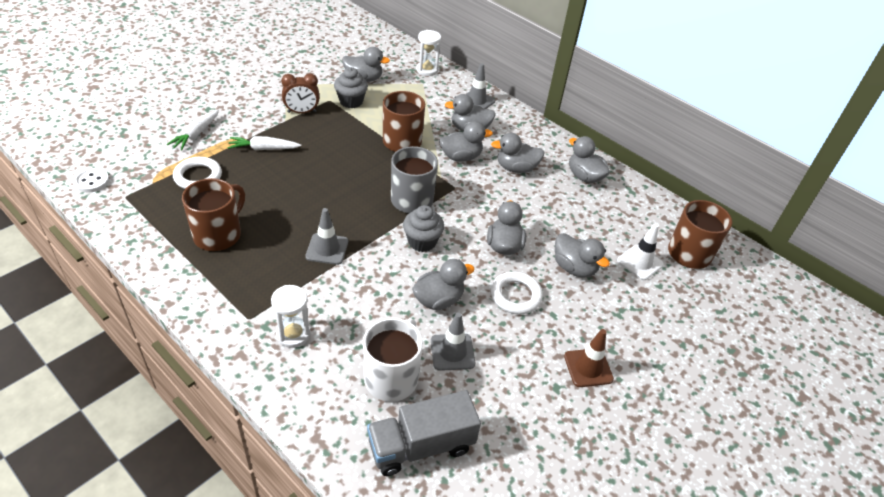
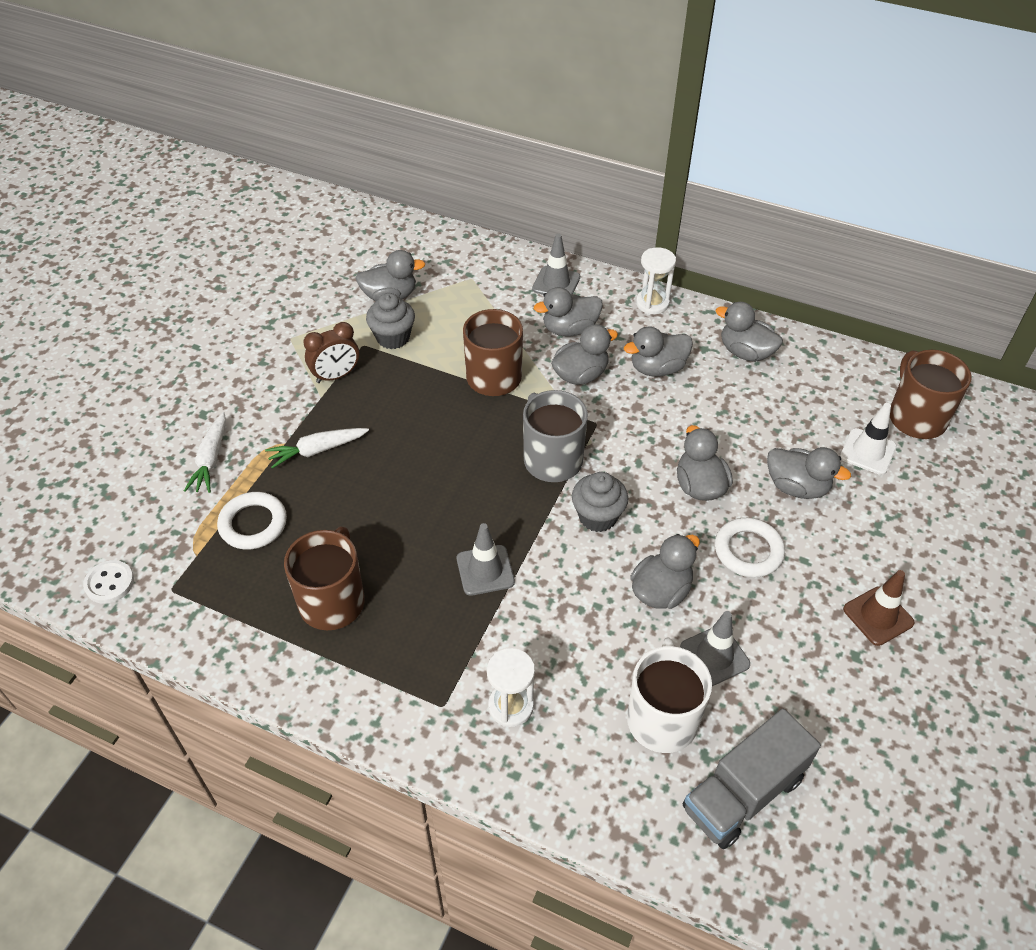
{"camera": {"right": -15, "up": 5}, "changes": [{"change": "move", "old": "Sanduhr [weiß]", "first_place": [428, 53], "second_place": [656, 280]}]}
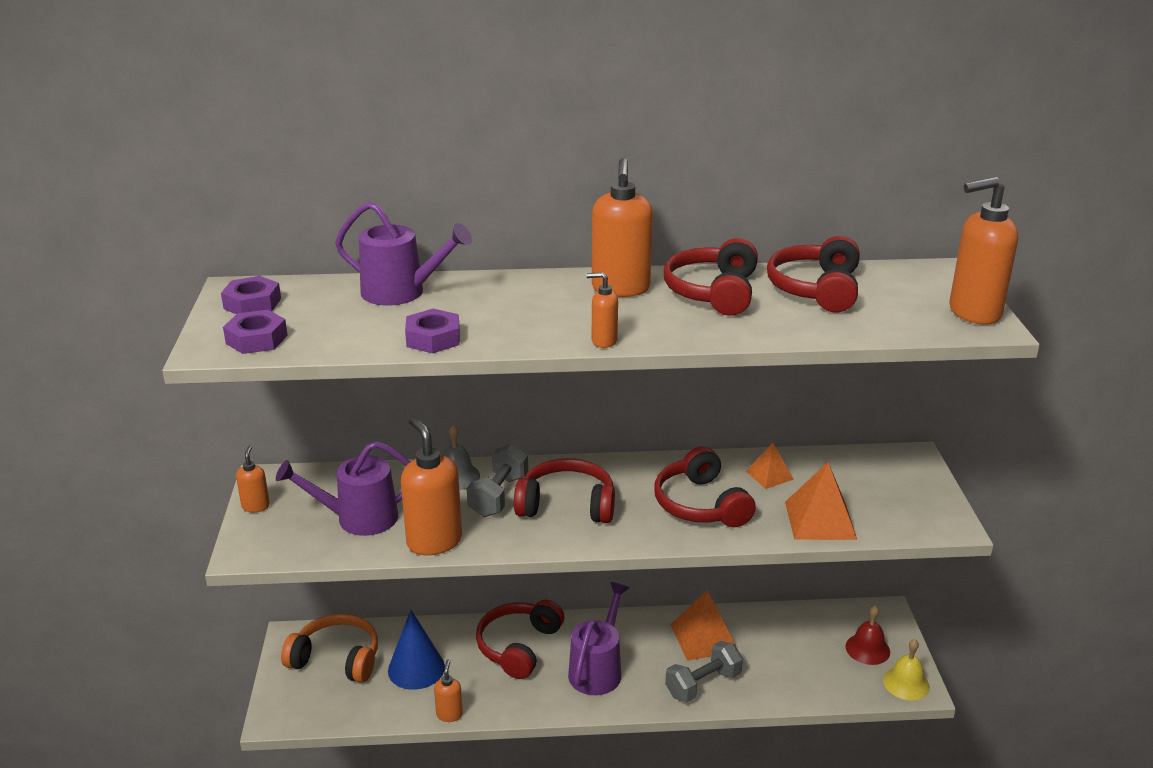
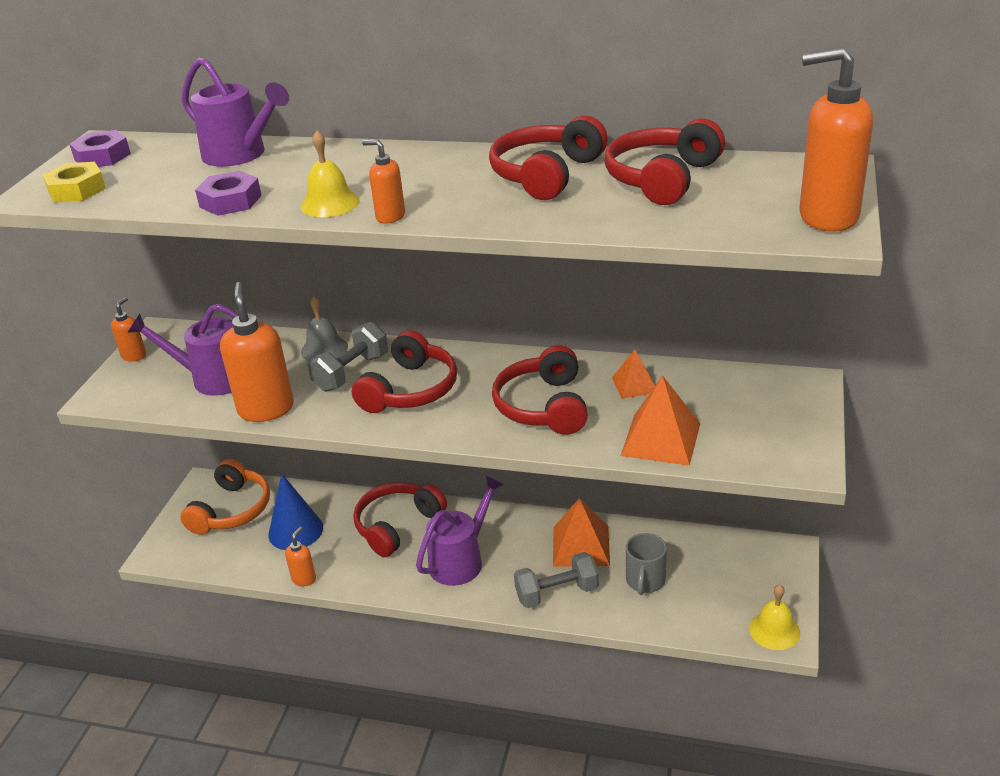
{"camera": {"right": 20, "up": 5}, "changes": [{"change": "recolor", "old": "Sechskantmutter [lila]", "new": "Sechskantmutter [gelb]", "first_place": [255, 332], "second_place": [74, 182]}, {"change": "rotate", "old": "Kopfhörer [orange]", "first_place": [329, 648], "second_place": [225, 497], "degrees": 75}, {"change": "insert", "new": "Glocke [gelb]", "second_place": [330, 173]}, {"change": "rotate", "old": "Kopfhörer [rot]", "first_place": [564, 490], "second_place": [404, 371], "degrees": 90}, {"change": "insert", "new": "Tasse [grau]", "second_place": [646, 564]}, {"change": "delete", "old": "Seifenspender [orange]", "first_place": [622, 227]}, {"change": "delete", "old": "Glocke [rot]", "first_place": [868, 635]}]}
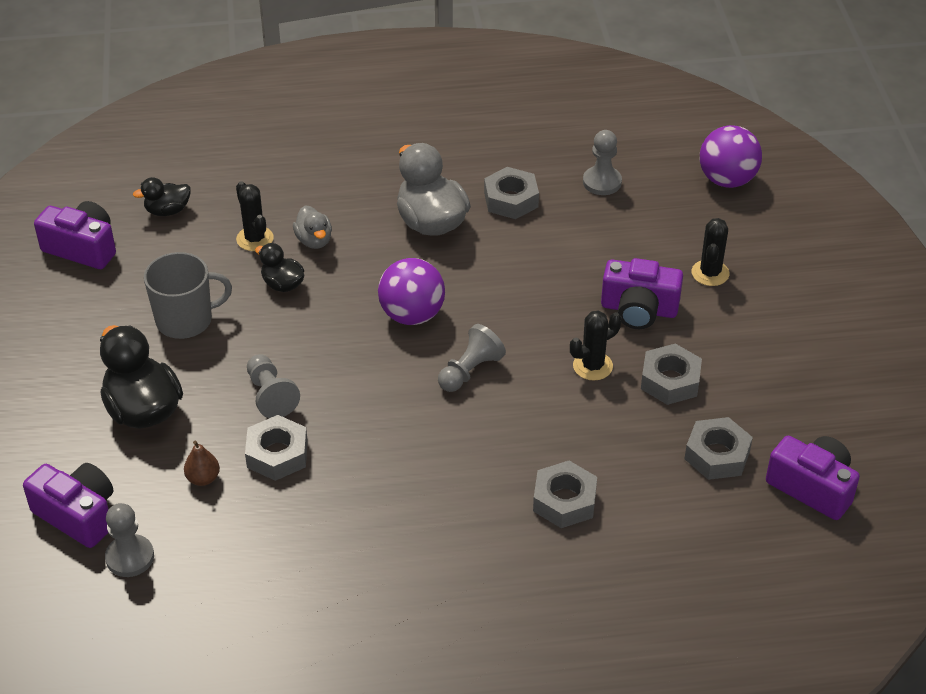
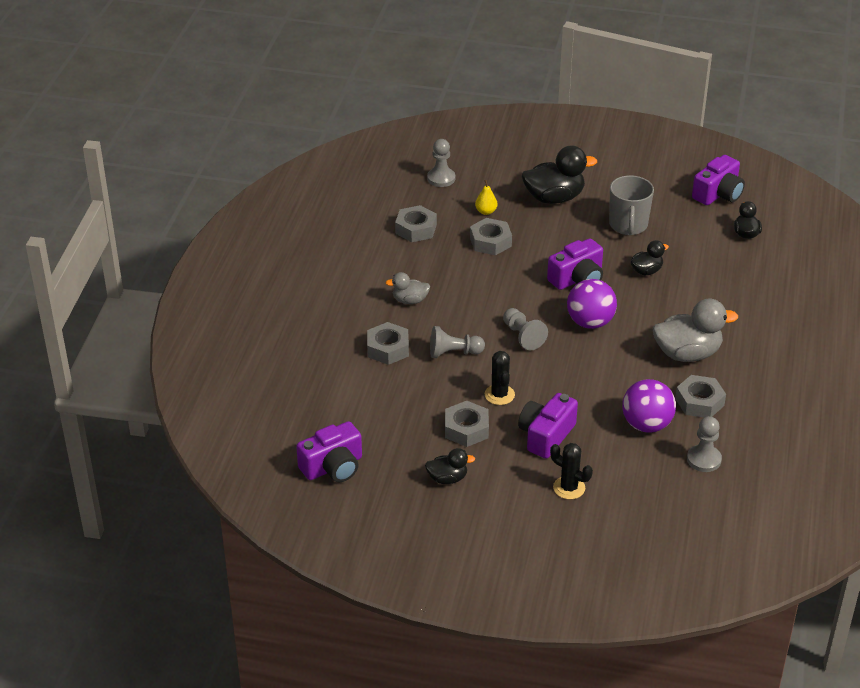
{"camera": {"right": 110, "up": -5}, "changes": [{"change": "move", "old": "Ente [grau]", "first_place": [312, 227], "second_place": [407, 288]}, {"change": "move", "old": "Sechskantmutter [grau]", "first_place": [719, 448], "second_place": [416, 223]}, {"change": "insert", "new": "Ente [schwarz]", "second_place": [450, 466]}, {"change": "move", "old": "Bauer [grau]", "first_place": [273, 386], "second_place": [457, 342]}, {"change": "recolor", "old": "Birne [braun]", "new": "Birne [gelb]", "first_place": [202, 463], "second_place": [486, 197]}, {"change": "move", "old": "Kamera [lila]", "first_place": [68, 505], "second_place": [575, 264]}, {"change": "move", "old": "Ball [lila]", "first_place": [731, 156], "second_place": [649, 406]}, {"change": "delete", "old": "Kaktus [schwarz]", "first_place": [255, 216]}]}
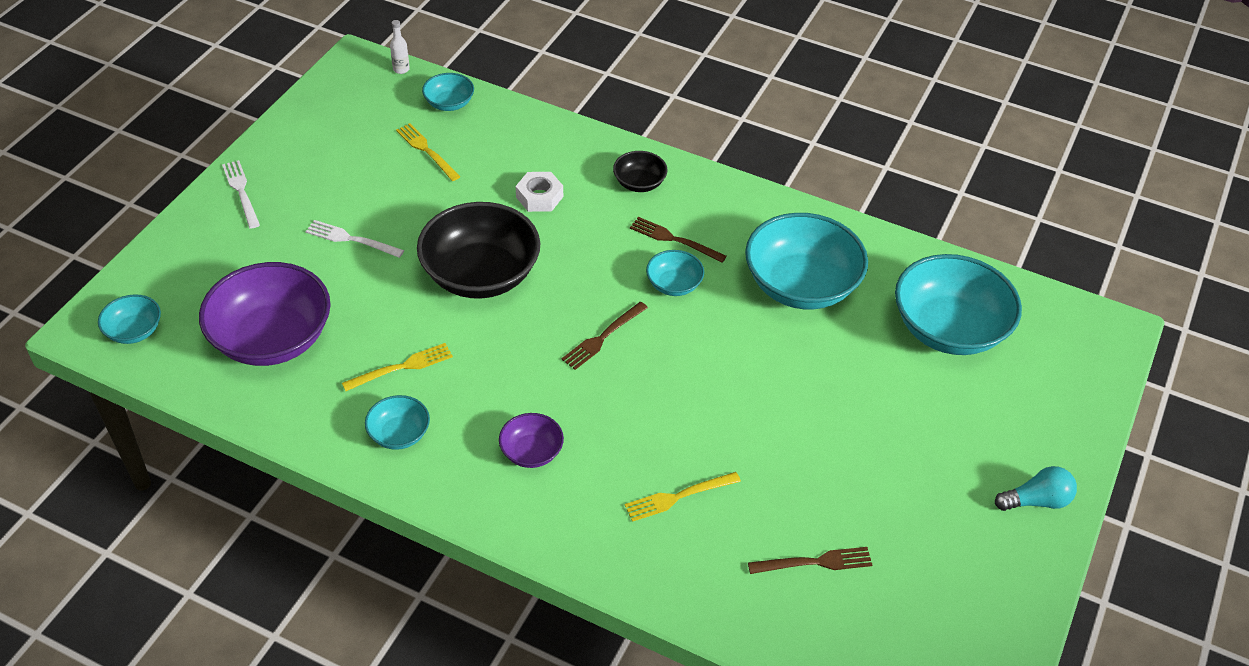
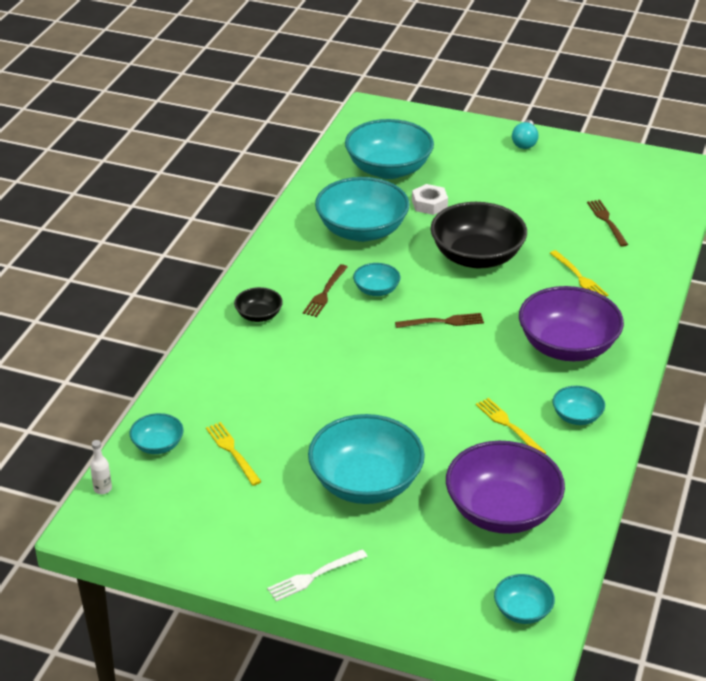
{"camera": {"right": -95, "up": -10}, "changes": [{"change": "rotate", "old": "Gabel [gelb]", "first_place": [428, 152], "second_place": [234, 454], "degrees": 105}, {"change": "replace", "old": "Gabel [weiß]", "new": "Schüssel [türkis]", "first_place": [354, 239], "second_place": [366, 459]}, {"change": "rotate", "old": "Gabel [braun]", "first_place": [604, 336], "second_place": [439, 320], "degrees": -45}, {"change": "move", "old": "Sechskantmutter [weiß]", "first_place": [539, 192], "second_place": [430, 199]}, {"change": "move", "old": "Schüssel [schwarz]", "first_place": [478, 250], "second_place": [478, 235]}, {"change": "rotate", "old": "Glühbirne [türkis]", "first_place": [1036, 488], "second_place": [525, 134], "degrees": -150}, {"change": "resize", "old": "Schüssel [lila]", "first_place": [531, 440], "second_place": [571, 323], "factor": 2.09}]}
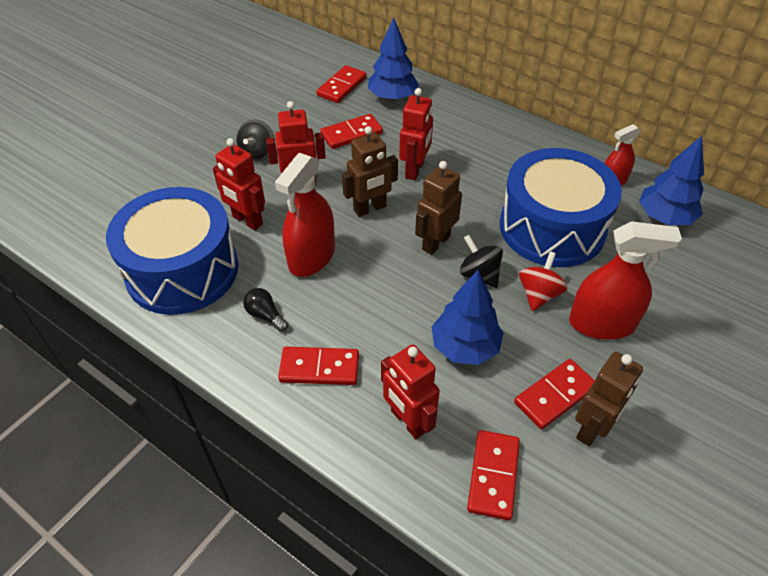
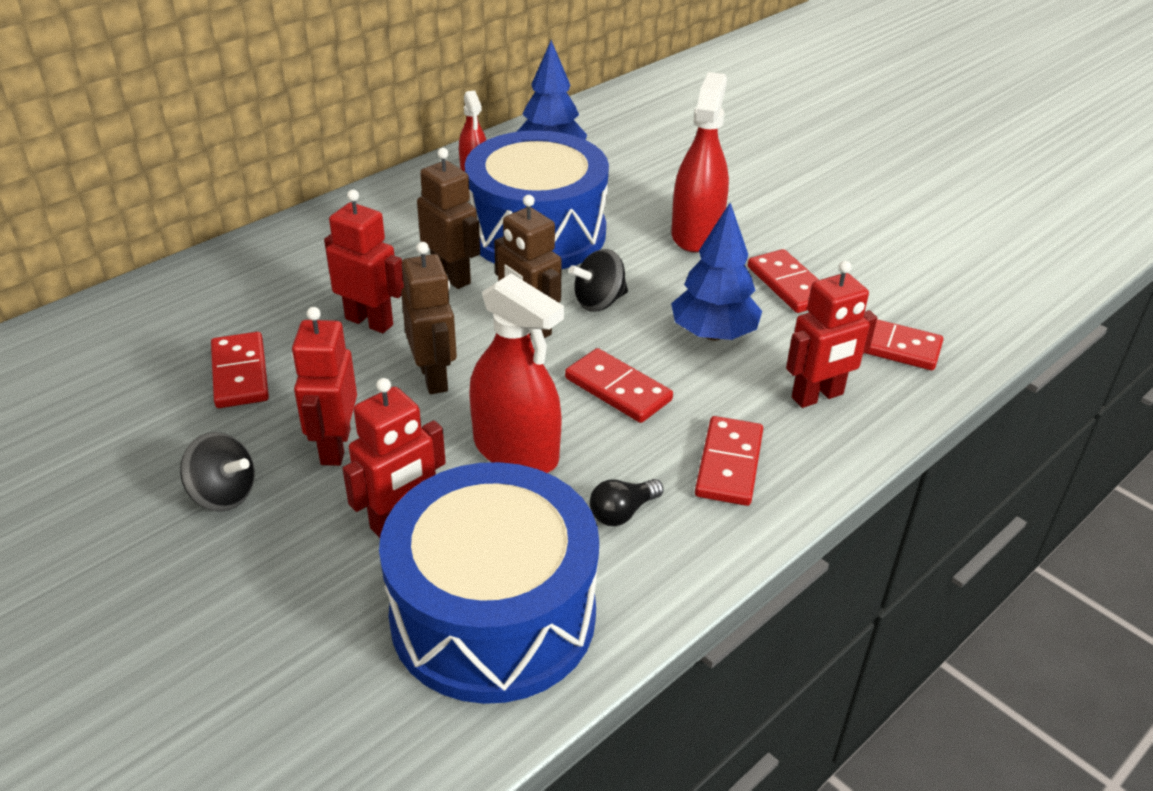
{"camera": {"right": -80, "up": -10}, "changes": [{"change": "move", "old": "Roboter [braun]", "first_place": [609, 399], "second_place": [448, 218]}, {"change": "move", "old": "Dominostein [rot]", "first_place": [341, 84], "second_place": [619, 385]}, {"change": "delete", "old": "Baum [blau]", "first_place": [393, 59]}, {"change": "delete", "old": "Kreisel [rot]", "first_place": [543, 281]}]}
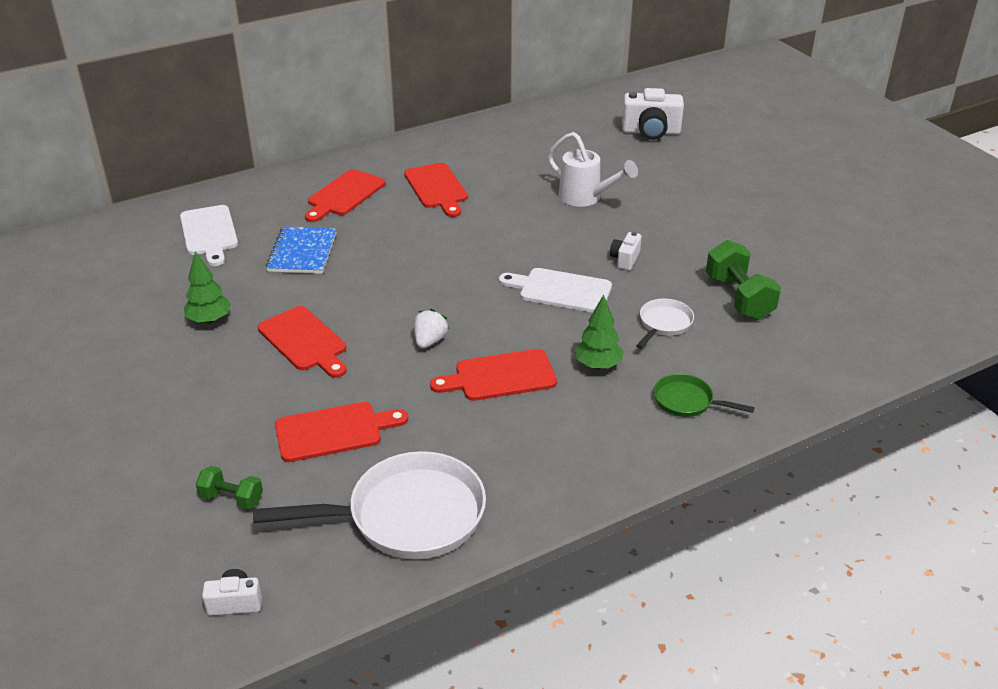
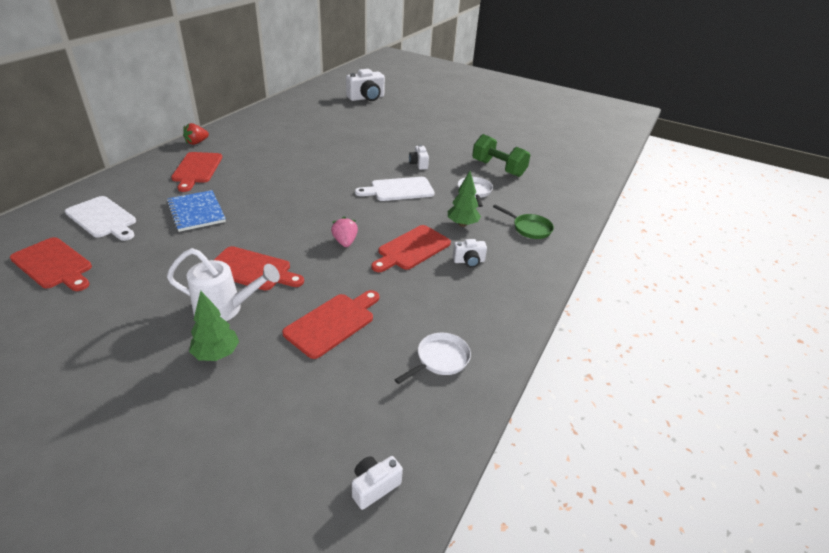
{"camera": {"right": -35, "up": 0}, "changes": [{"change": "move", "old": "Schneidebrett [rot]", "first_place": [436, 190], "second_place": [51, 264]}, {"change": "move", "old": "Gießkanne [weiß]", "first_place": [593, 169], "second_place": [223, 284]}, {"change": "insert", "new": "Erdbeere [rot]", "second_place": [196, 134]}, {"change": "move", "old": "Baum [grün]", "first_place": [207, 287], "second_place": [214, 326]}, {"change": "recolor", "old": "Erdbeere [weiß]", "new": "Erdbeere [rosa]", "first_place": [431, 328], "second_place": [344, 232]}, {"change": "resize", "old": "Pfanne [weiß]", "first_place": [369, 505], "second_place": [432, 358], "factor": 0.49}, {"change": "insert", "new": "Kamera [weiß]", "second_place": [470, 253]}, {"change": "rotate", "old": "Pfanne [grün]", "first_place": [704, 395], "second_place": [523, 222], "degrees": -135}, {"change": "delete", "old": "Hantel [grün]", "first_place": [229, 488]}]}
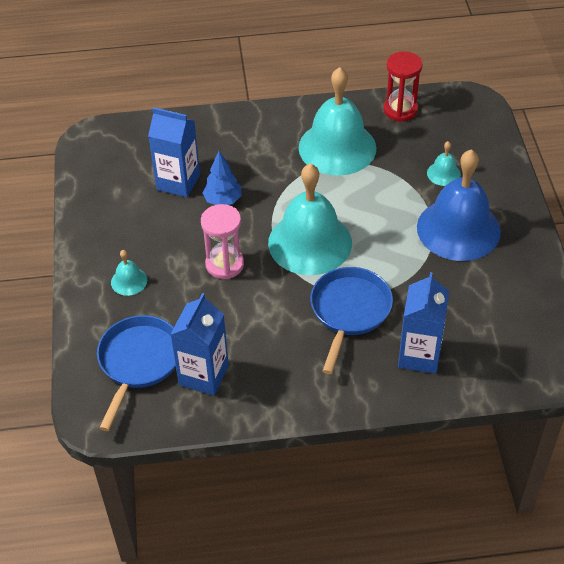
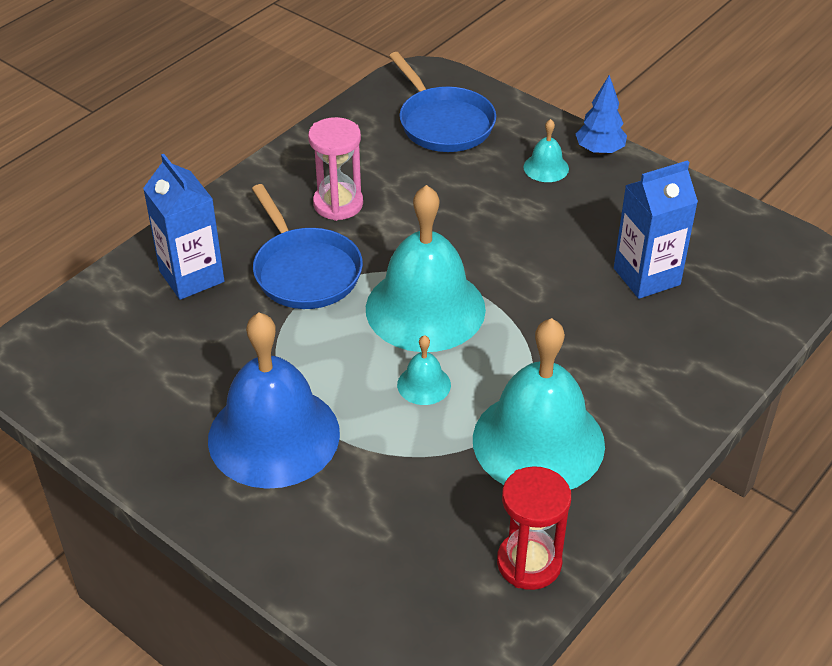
{"camera": {"right": 135, "up": -5}, "changes": [{"change": "move", "old": "Sanduhr [rosa]", "first_place": [222, 241], "second_place": [335, 169]}, {"change": "move", "old": "Glocke [türkis]", "first_place": [444, 163], "second_place": [424, 370]}, {"change": "move", "old": "Baum [blau]", "first_place": [222, 178], "second_place": [601, 115]}, {"change": "delete", "old": "Getränkekarton [blau]", "first_place": [199, 344]}]}
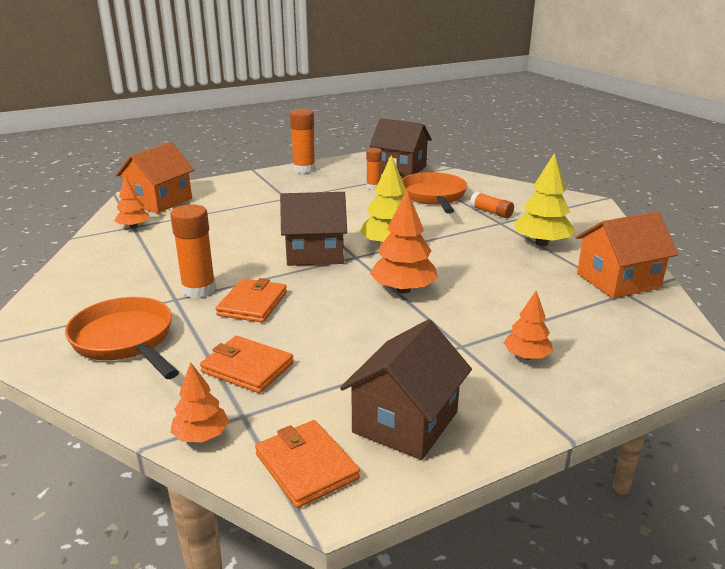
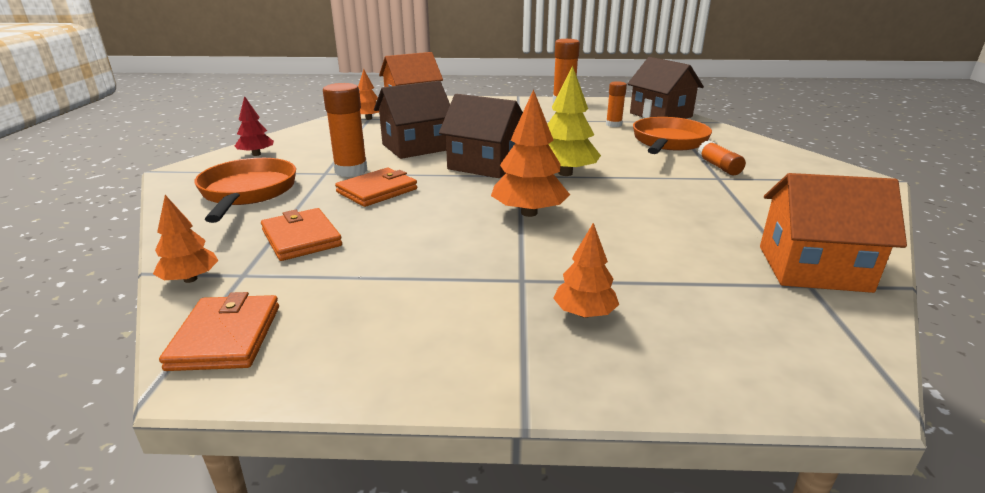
{"camera": {"right": 30, "up": 0}, "changes": [{"change": "insert", "new": "Baum [rot]", "second_place": [254, 126]}, {"change": "move", "old": "Haus [braun]", "first_place": [406, 389], "second_place": [412, 120]}, {"change": "delete", "old": "Baum [gelb]", "first_place": [544, 199]}]}
